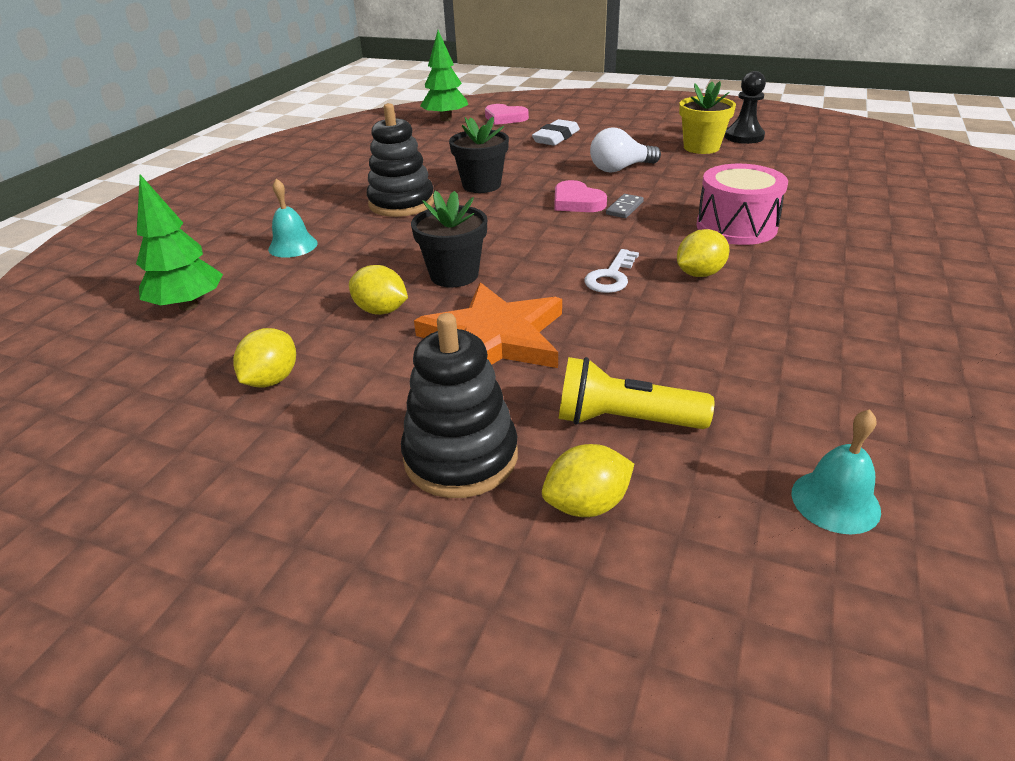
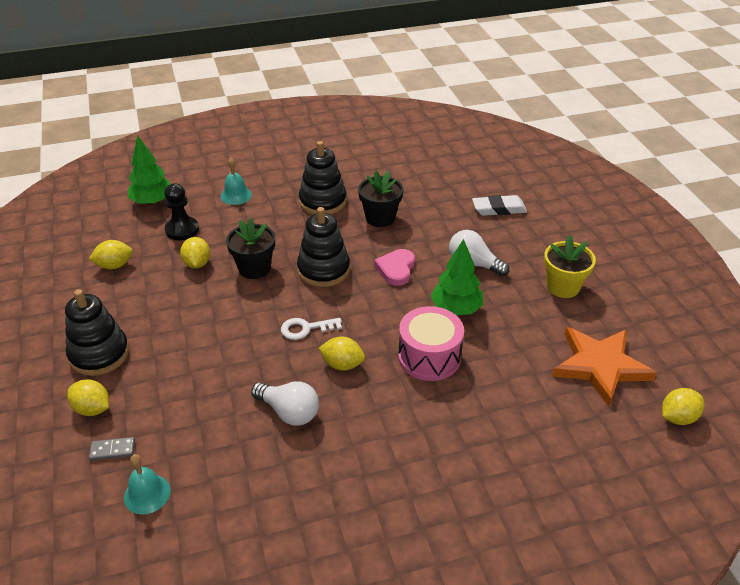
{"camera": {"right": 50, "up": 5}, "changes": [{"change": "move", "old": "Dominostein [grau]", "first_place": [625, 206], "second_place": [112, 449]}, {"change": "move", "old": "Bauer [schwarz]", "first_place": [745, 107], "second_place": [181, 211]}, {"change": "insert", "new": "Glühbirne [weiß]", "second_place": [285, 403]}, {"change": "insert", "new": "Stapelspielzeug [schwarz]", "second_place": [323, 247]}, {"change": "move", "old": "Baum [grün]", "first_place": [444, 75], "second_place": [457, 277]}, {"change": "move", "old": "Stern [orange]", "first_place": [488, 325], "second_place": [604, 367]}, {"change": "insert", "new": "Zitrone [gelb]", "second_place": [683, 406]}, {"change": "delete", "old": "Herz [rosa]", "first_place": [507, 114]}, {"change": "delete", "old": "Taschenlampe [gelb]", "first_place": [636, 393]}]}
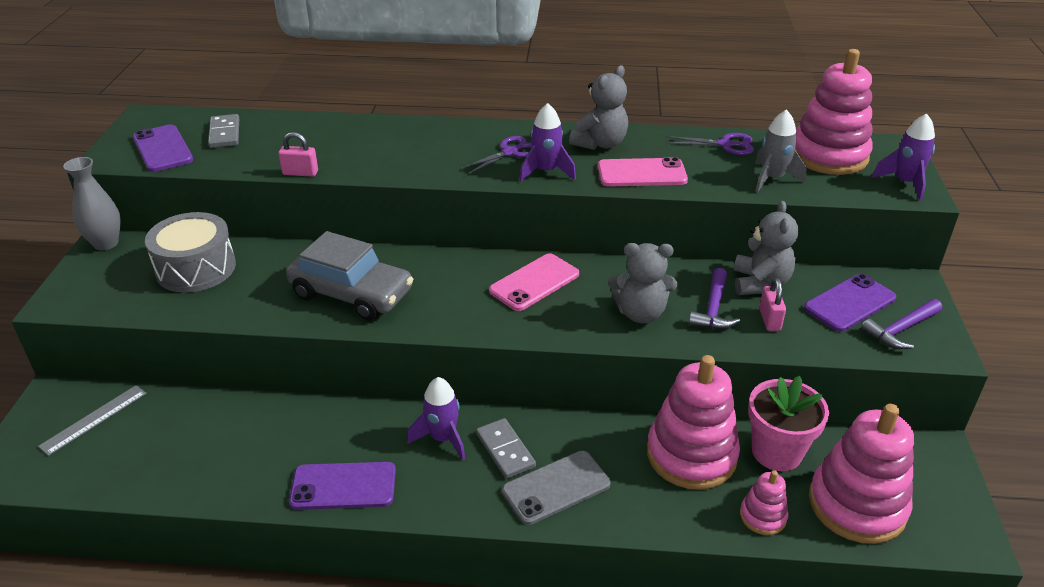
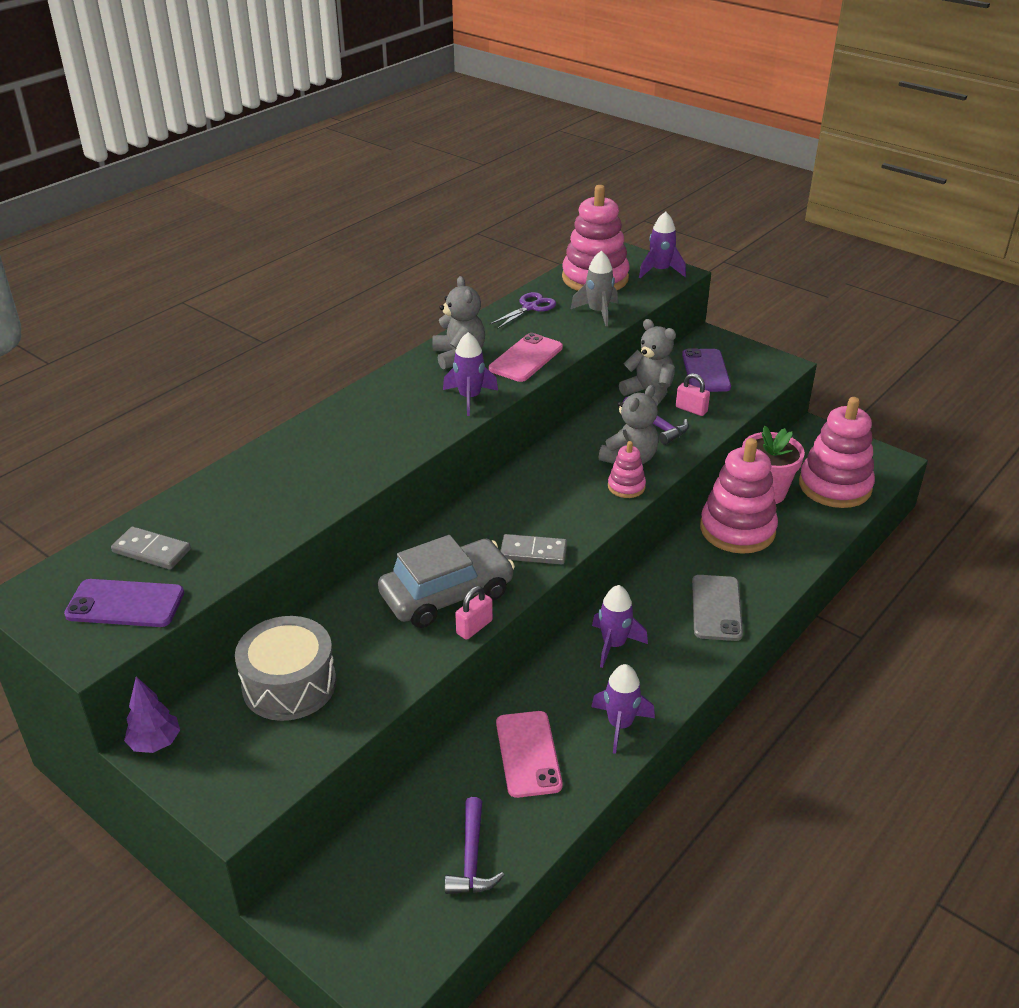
{"camera": {"right": -55, "up": 0}, "changes": [{"change": "replace", "old": "Vase [grau]", "new": "Baum [lila]", "first_place": [92, 203], "second_place": [152, 715]}, {"change": "move", "old": "Hammer [lila]", "first_place": [901, 324], "second_place": [474, 845]}, {"change": "move", "old": "Vorhängeschloss [rosa]", "first_place": [298, 154], "second_place": [474, 613]}, {"change": "move", "old": "Handy [rosa]", "first_place": [534, 282], "second_place": [529, 754]}, {"change": "move", "old": "Dominostein [grau]", "first_place": [506, 448], "second_place": [533, 549]}, {"change": "replace", "old": "Handy [lila]", "new": "Rakete [lila]", "first_place": [342, 486], "second_place": [623, 709]}, {"change": "move", "old": "Stapelspielzeug [rosa]", "first_place": [764, 502], "second_place": [627, 469]}, {"change": "delete", "old": "Lineal [grau]", "first_place": [92, 420]}, {"change": "delete", "old": "Schere [lila]", "first_place": [496, 155]}]}
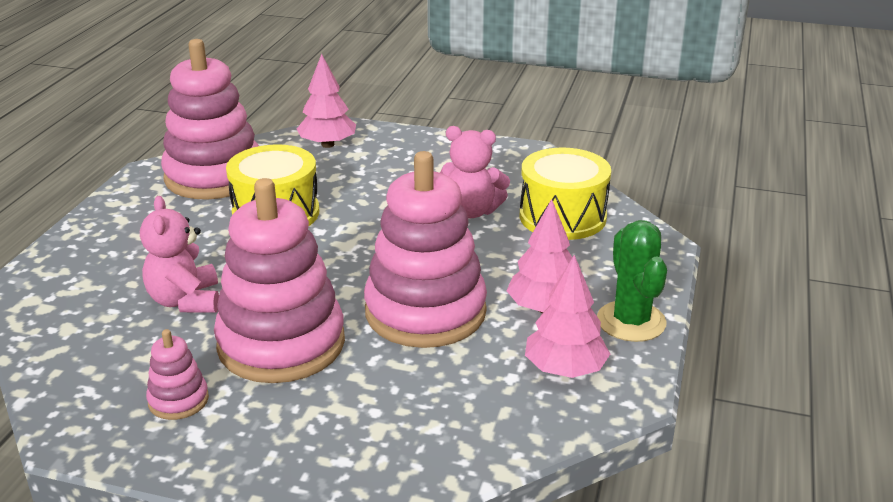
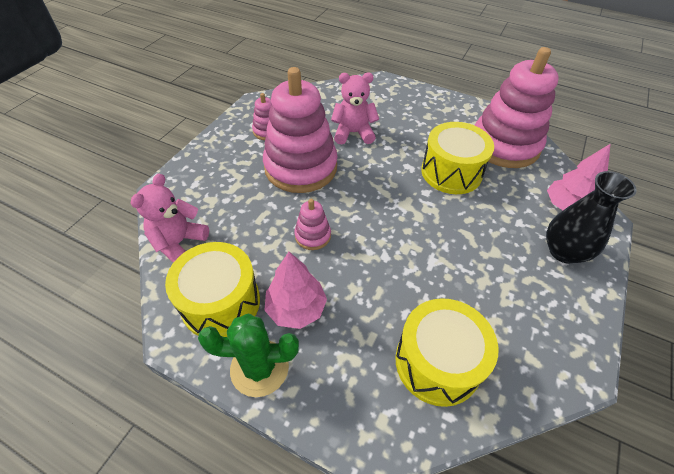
{"camera": {"right": 100, "up": 20}, "changes": [{"change": "move", "old": "Teddybär [rosa]", "first_place": [475, 172], "second_place": [170, 218]}, {"change": "replace", "old": "Baum [rosa]", "new": "Trommel [gelb]", "first_place": [567, 316], "second_place": [212, 289]}, {"change": "resize", "old": "Stapelspielzeug [rosa]", "first_place": [425, 249], "second_place": [312, 224], "factor": 0.44}, {"change": "insert", "new": "Vase [schwarz]", "second_place": [591, 217]}]}
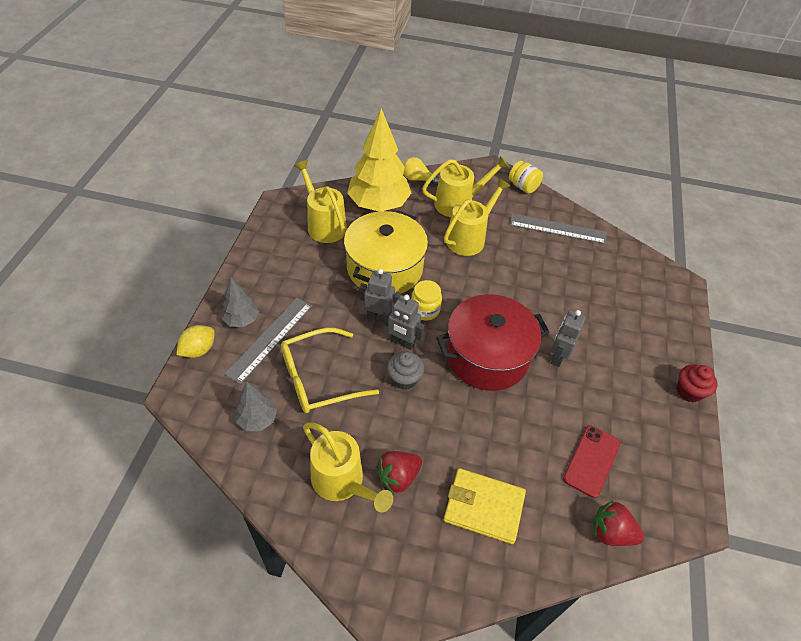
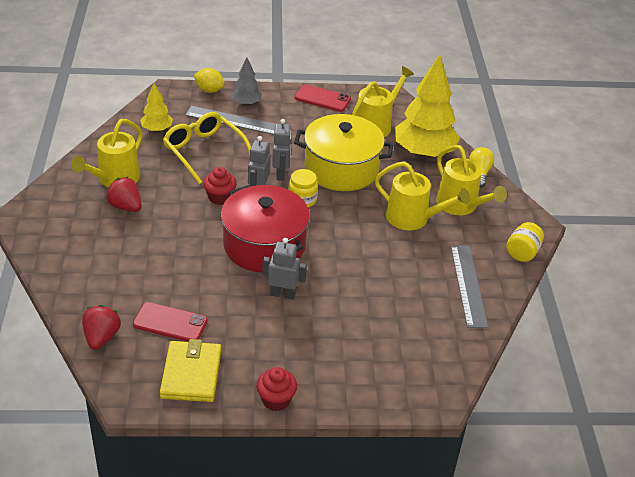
{"camera": {"right": 75, "up": -10}, "changes": [{"change": "recolor", "old": "Baum [grau]", "new": "Baum [gelb]", "first_place": [256, 406], "second_place": [156, 107]}, {"change": "move", "old": "Geldbörse [gelb]", "first_place": [484, 506], "second_place": [190, 370]}, {"change": "recolor", "old": "Muffin [grau]", "new": "Muffin [rot]", "first_place": [405, 370], "second_place": [220, 186]}, {"change": "insert", "new": "Handy [rot]", "second_place": [323, 98]}]}
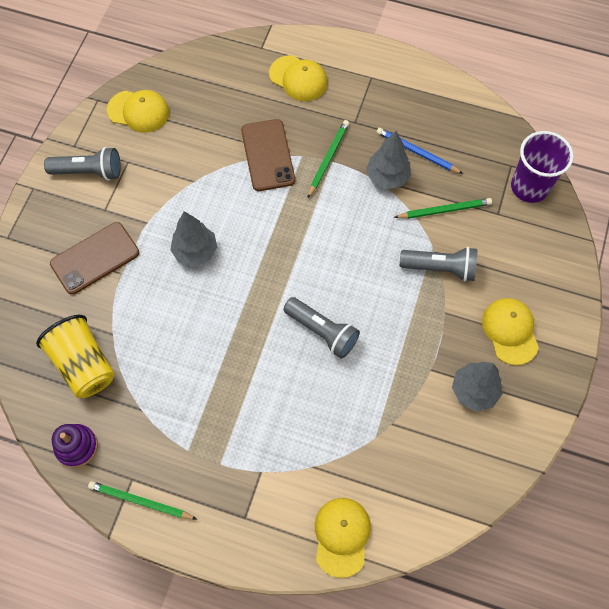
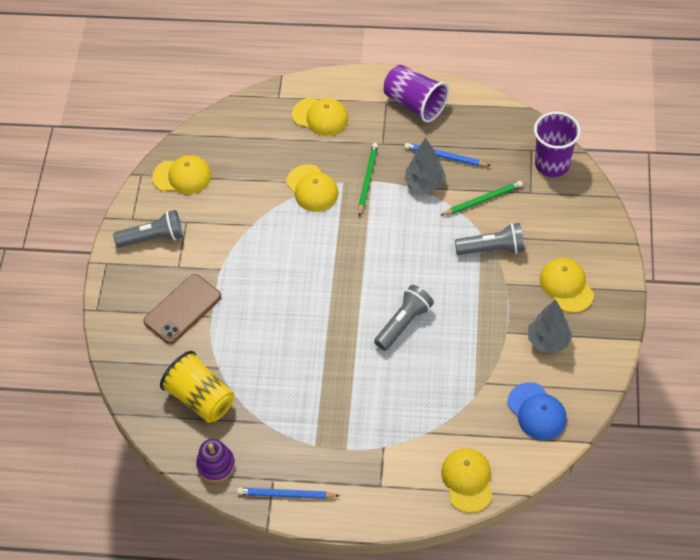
{"camera": {"right": -10, "up": -10}, "changes": [{"change": "recolor", "old": "Bleistift [grün]", "new": "Bleistift [blau]", "first_place": [142, 500], "second_place": [288, 493]}, {"change": "replace", "old": "Handy [braun]", "new": "Kappe [gelb]", "first_place": [268, 155], "second_place": [312, 188]}, {"change": "rotate", "old": "Taschenlampe [grau]", "first_place": [322, 328], "second_place": [404, 318], "degrees": -75}, {"change": "insert", "new": "Becher [lila]", "second_place": [416, 93]}, {"change": "insert", "new": "Kappe [blau]", "second_place": [537, 411]}, {"change": "delete", "old": "Baum [grau]", "first_place": [193, 239]}]}
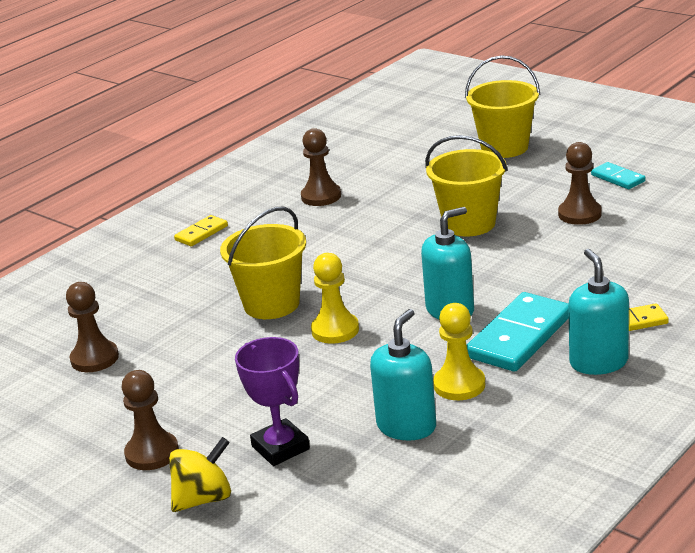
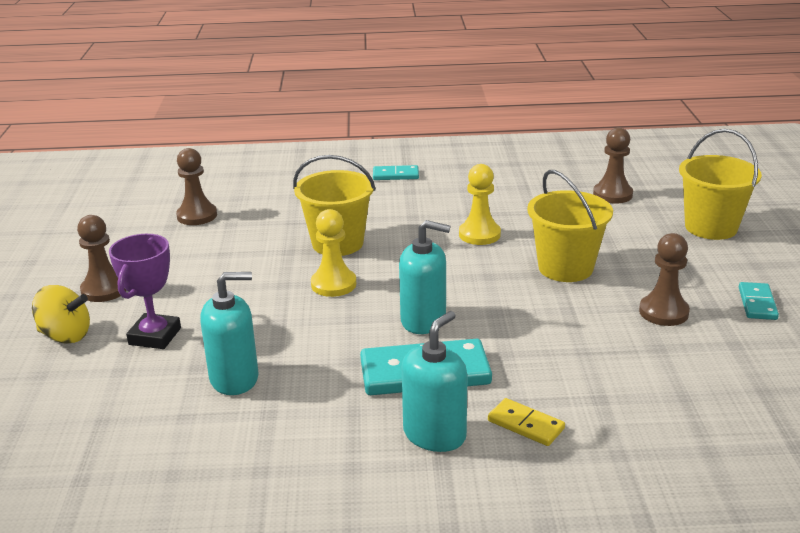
{"camera": {"right": 45, "up": 0}, "changes": [{"change": "recolor", "old": "Dominostein [gelb]", "new": "Dominostein [türkis]", "first_place": [201, 230], "second_place": [396, 172]}, {"change": "move", "old": "Bauer [gelb]", "first_place": [459, 351], "second_place": [480, 204]}, {"change": "move", "old": "Bauer [braun]", "first_place": [321, 167], "second_place": [613, 165]}]}
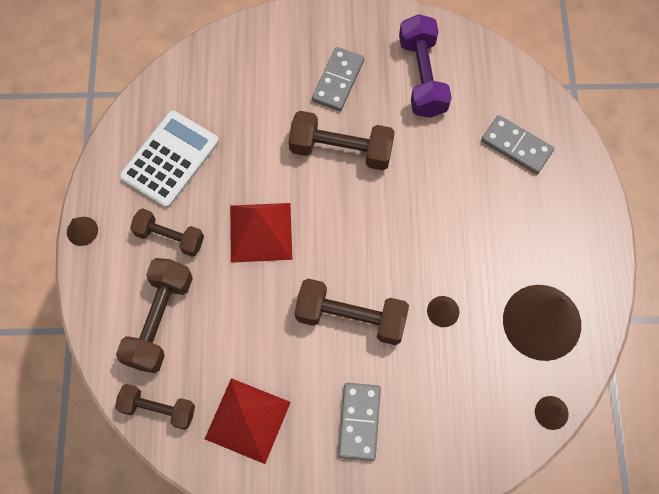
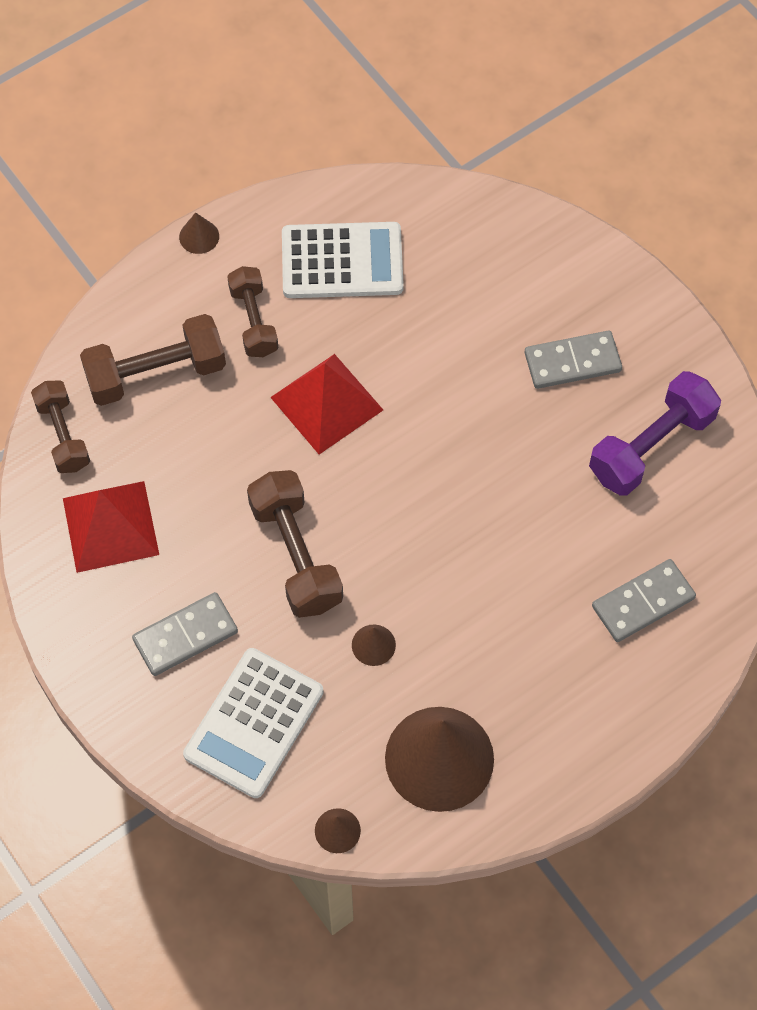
{"camera": {"right": 55, "up": -5}, "changes": [{"change": "insert", "new": "Taschenrechner [weiß]", "second_place": [253, 723]}, {"change": "rotate", "old": "Dominostein [grau]", "first_place": [517, 144], "second_place": [644, 600], "degrees": 60}, {"change": "delete", "old": "Hantel [braun]", "first_place": [341, 140]}]}
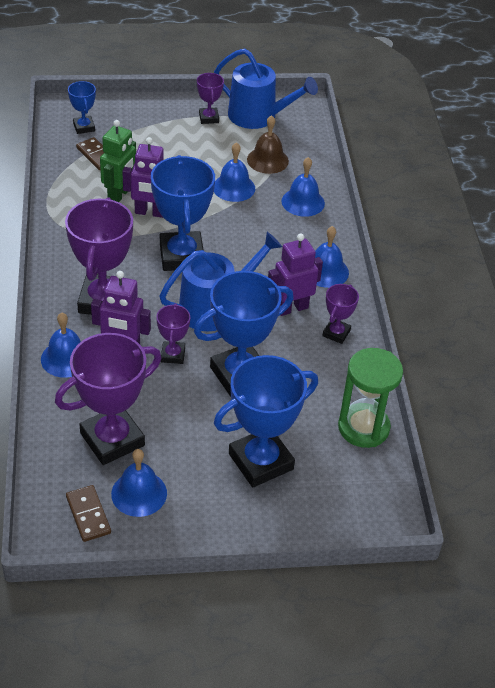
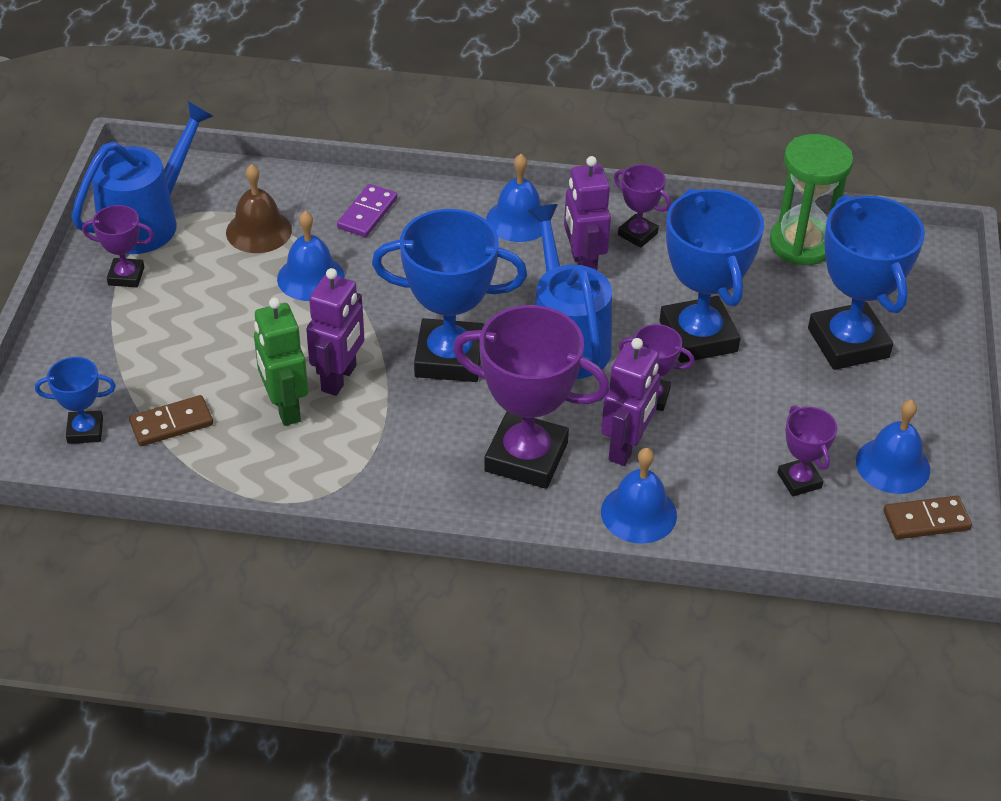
{"camera": {"right": -75, "up": 0}, "changes": [{"change": "rotate", "old": "Roboter [grün]", "first_place": [118, 161], "second_place": [281, 361], "degrees": -150}, {"change": "replace", "old": "Glocke [blau]", "new": "Dominostein [lila]", "first_place": [303, 187], "second_place": [367, 210]}, {"change": "resize", "old": "Pokal [lila]", "first_place": [108, 399], "second_place": [807, 451], "factor": 0.5}]}
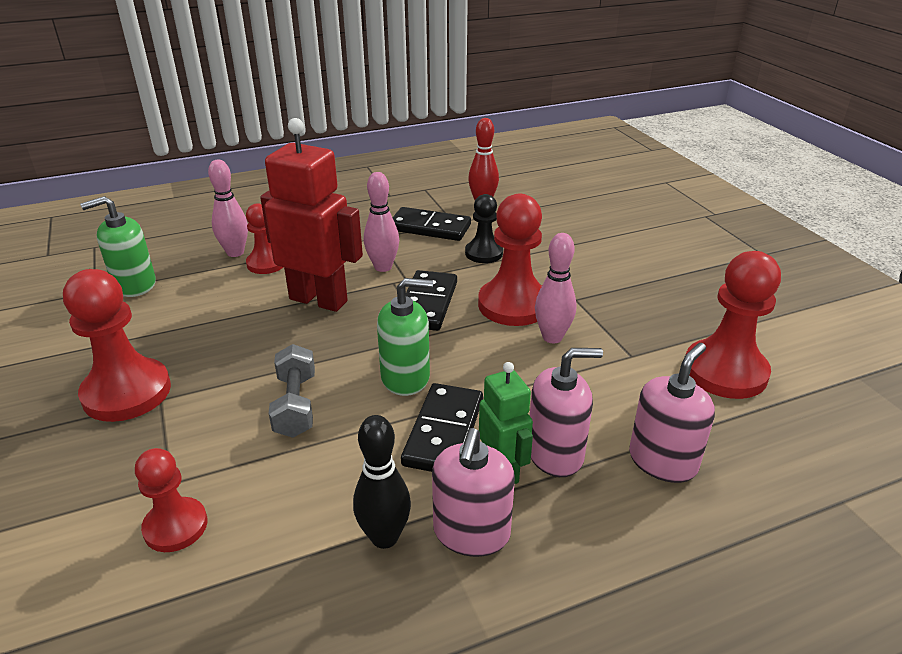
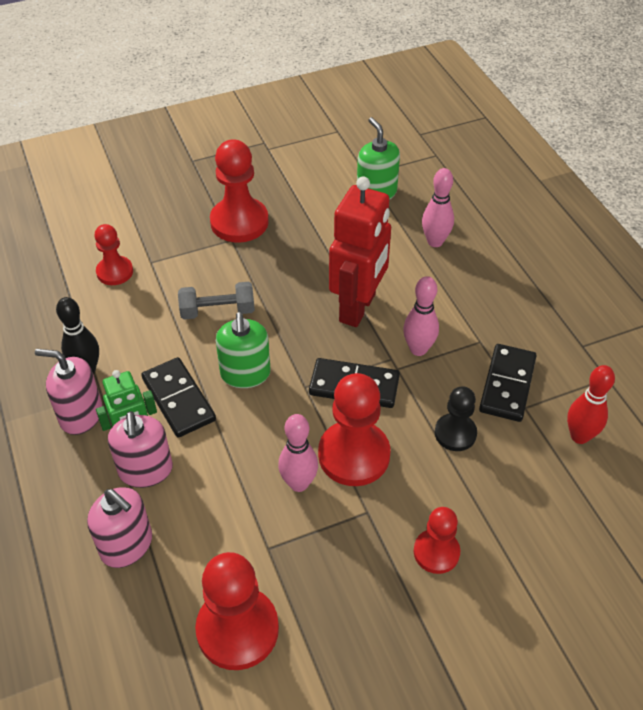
{"camera": {"right": 90, "up": 15}, "changes": [{"change": "rotate", "old": "Dominostein [schwarz]", "first_place": [442, 427], "second_place": [178, 397], "degrees": 45}, {"change": "move", "old": "Bauer [rot]", "first_place": [264, 238], "second_place": [437, 540]}]}
